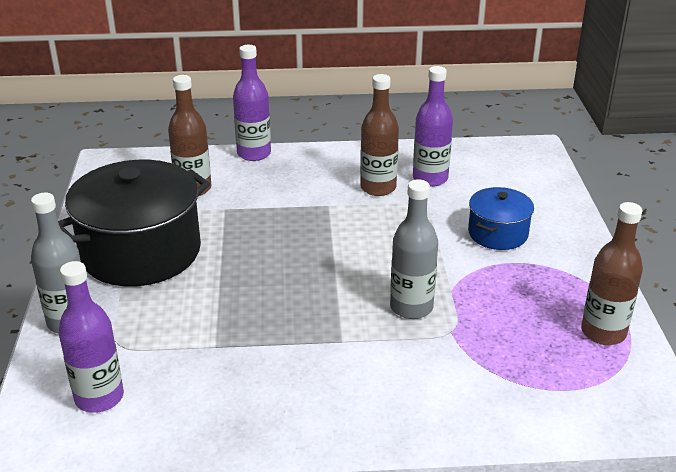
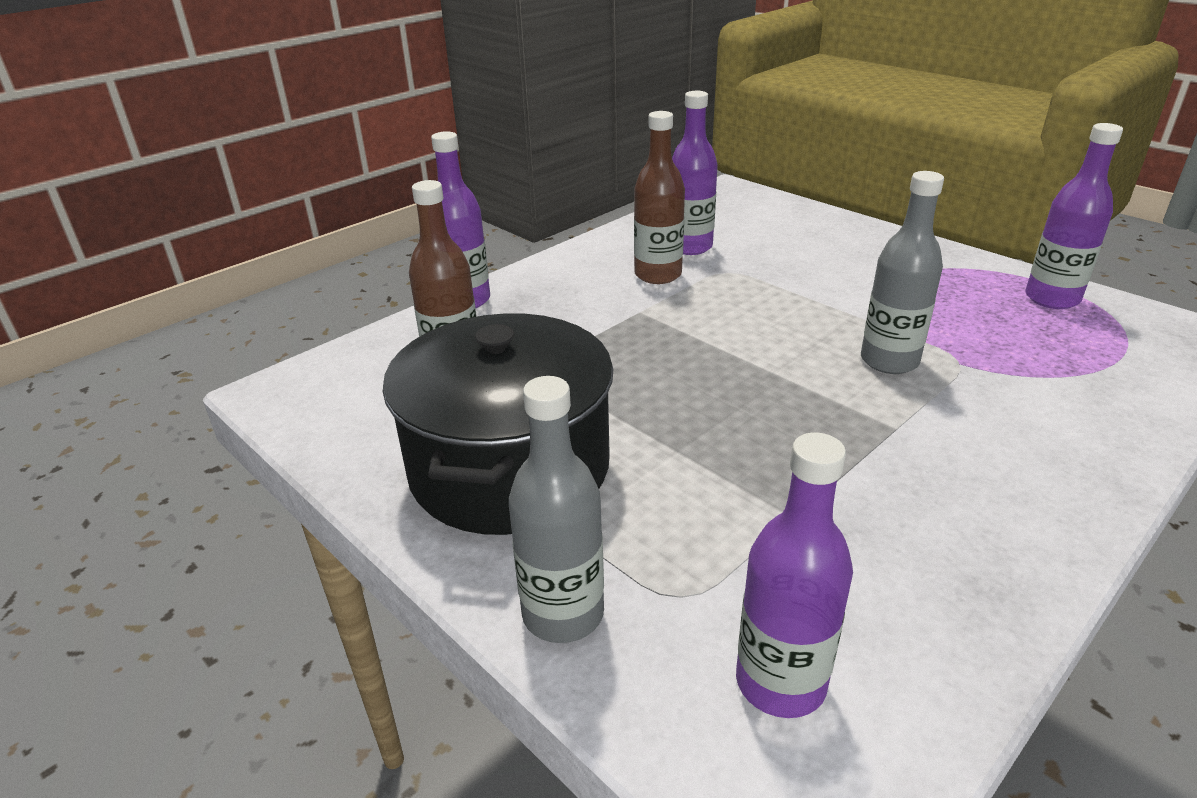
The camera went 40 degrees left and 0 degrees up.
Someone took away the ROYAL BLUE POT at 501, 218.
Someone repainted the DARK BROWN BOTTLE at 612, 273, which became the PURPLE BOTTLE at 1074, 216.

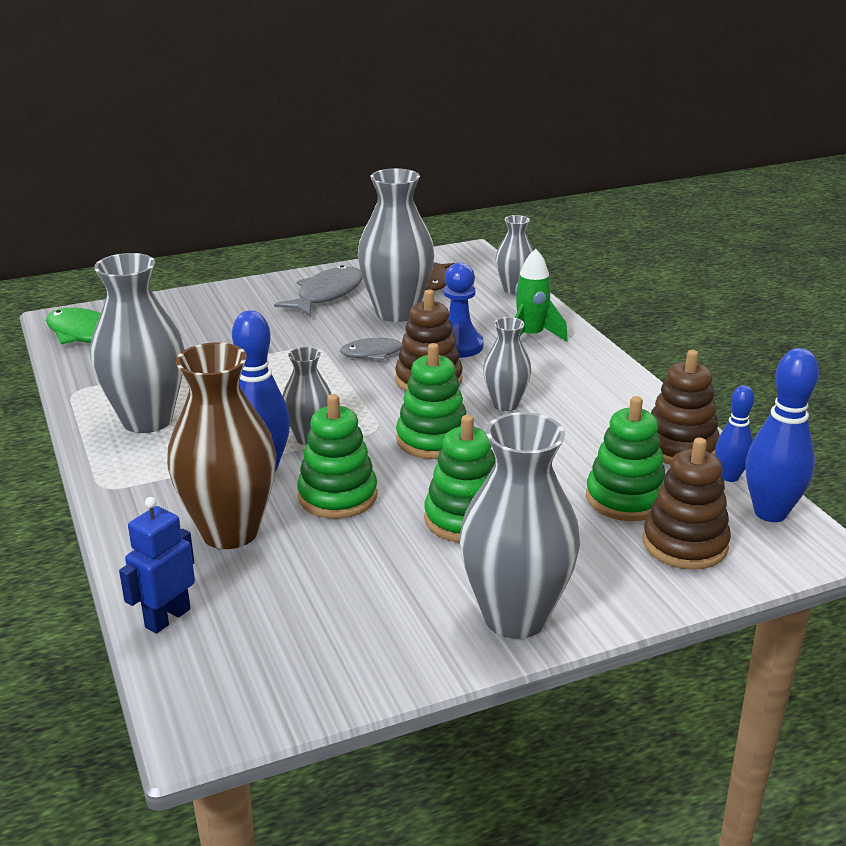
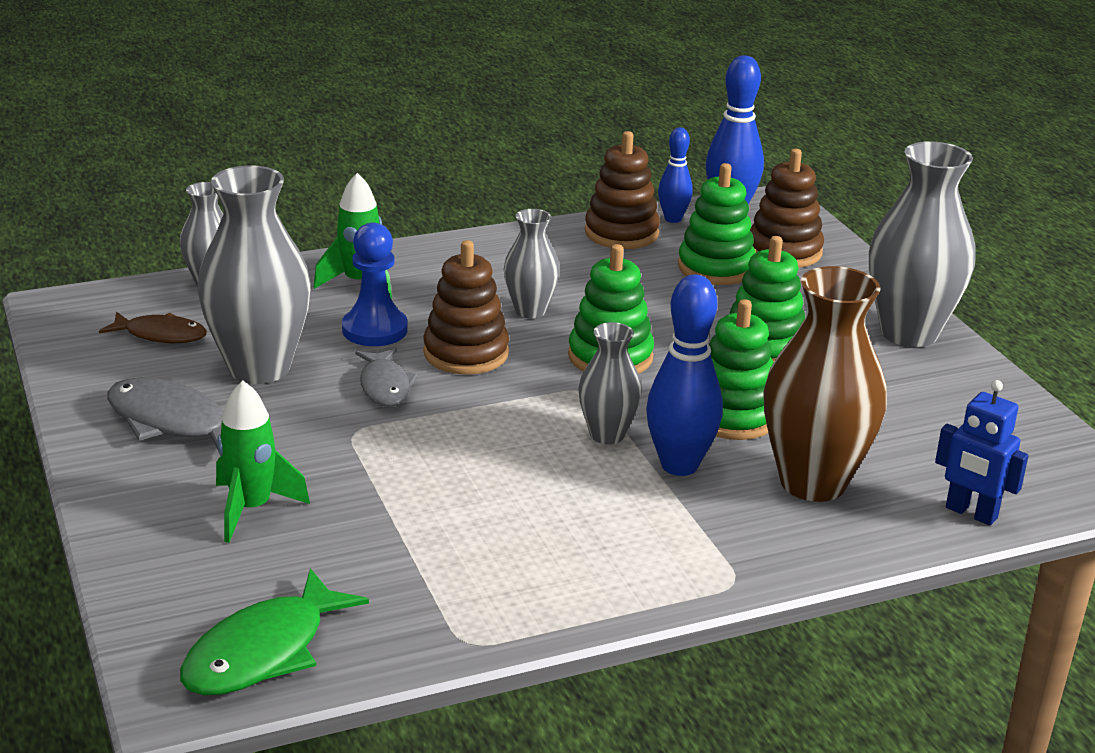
The camera went 90 degrees left and 0 degrees up.
Someone took away the GRAY FLOWER VASE at 137, 343.
Someone put down the EMERALD ROCKET at 263, 462.

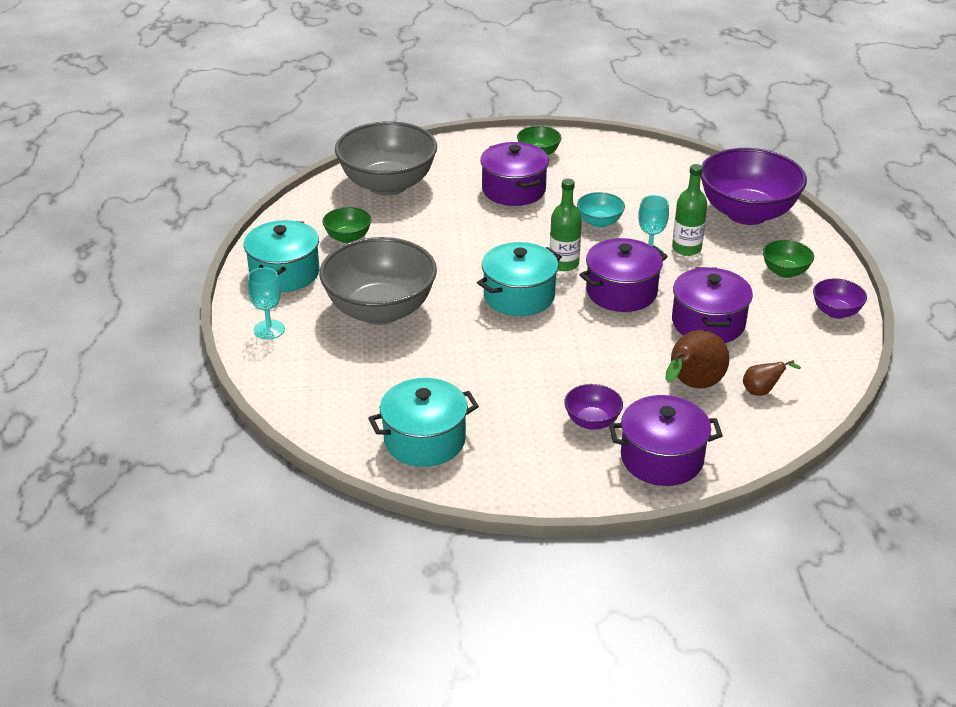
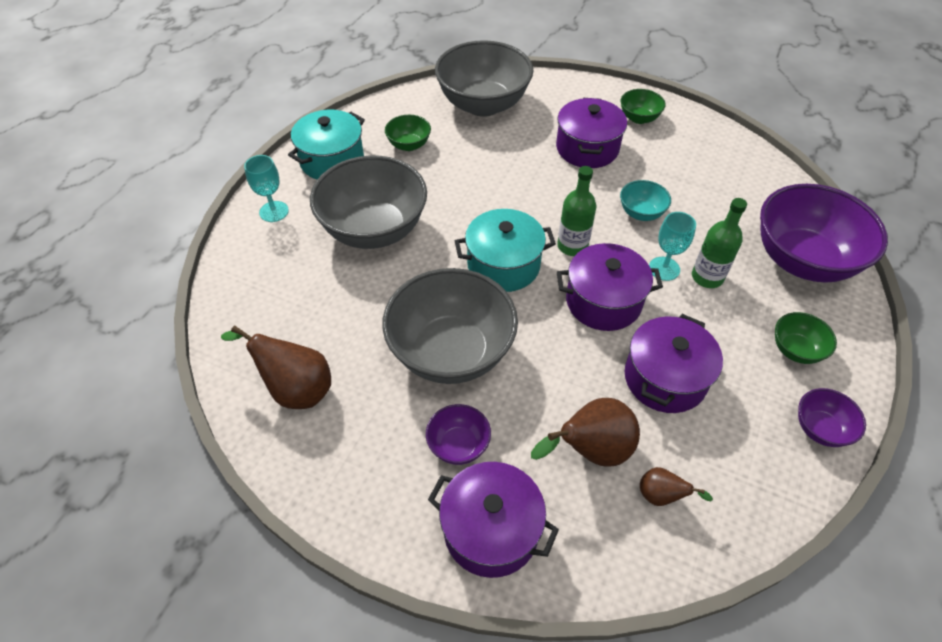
The camera went 30 degrees right and 15 degrees up.
Someone swapped the TURQUOISE POT at 423, 422 for the DARK BROWN TOY PEAR at 276, 367.
Someone put down the GRAY DEEP DISH at 450, 326.

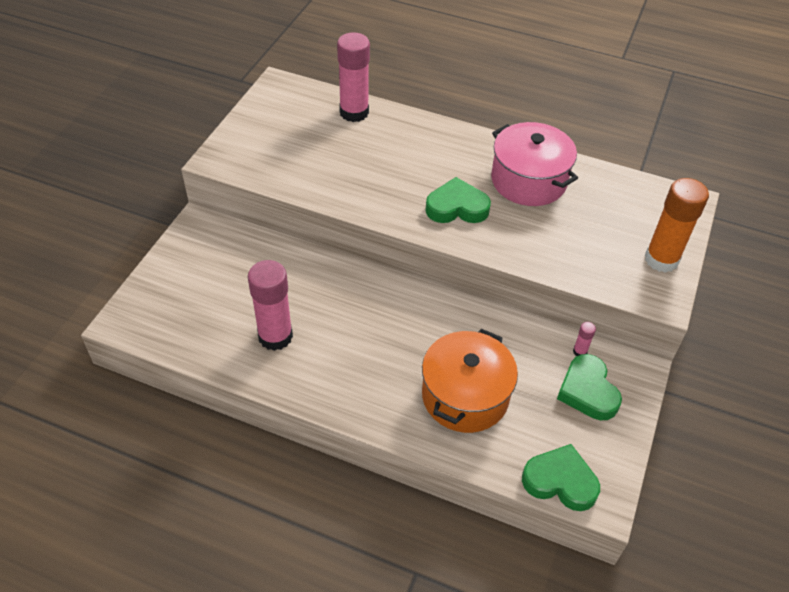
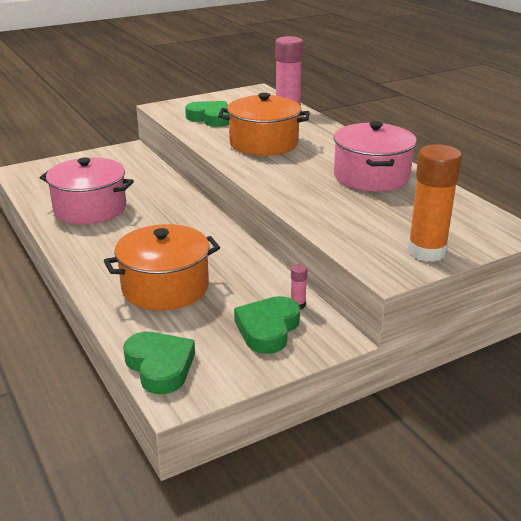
The camera went 40 degrees right and 20 degrees down.
Someone carried the EMERALD HEART SHAPE from 458, 200 to 207, 114.
Someone swapped the ROSY STICK OF GLUE at 270, 305 for the ROSY POT at 87, 190.
Someone put down the ORANGE-COLOURED POT at 264, 124.

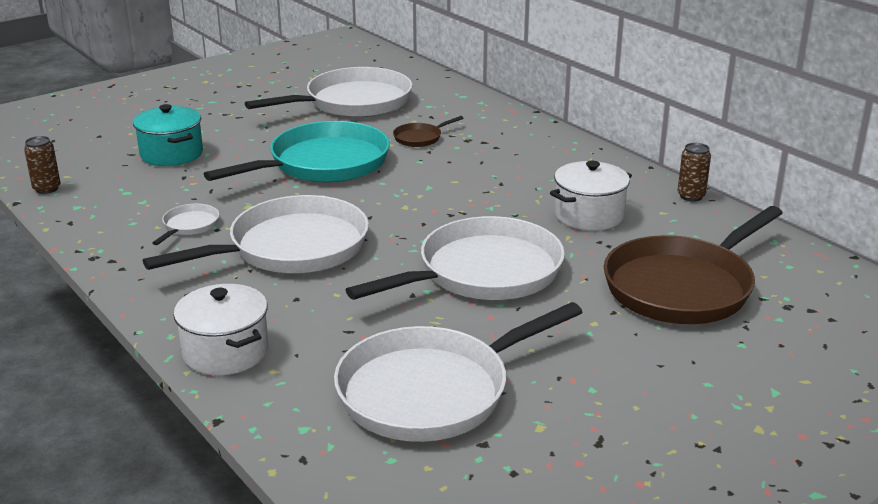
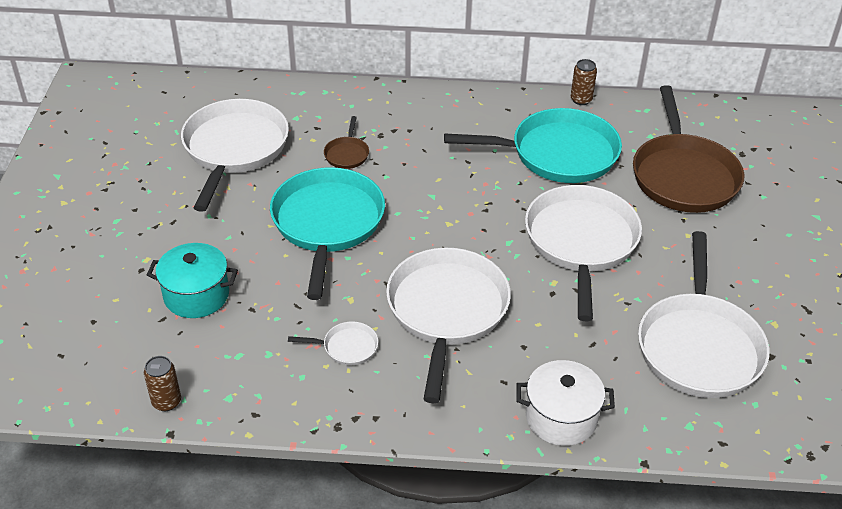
The camera went 50 degrees left and 15 degrees up.
Someone swapped the WHITE POT at 591, 196 for the TURQUOISE PAN at 533, 145.
Someone rotated the WHITE PAN at 185, 224 by 120 degrees clockwise.

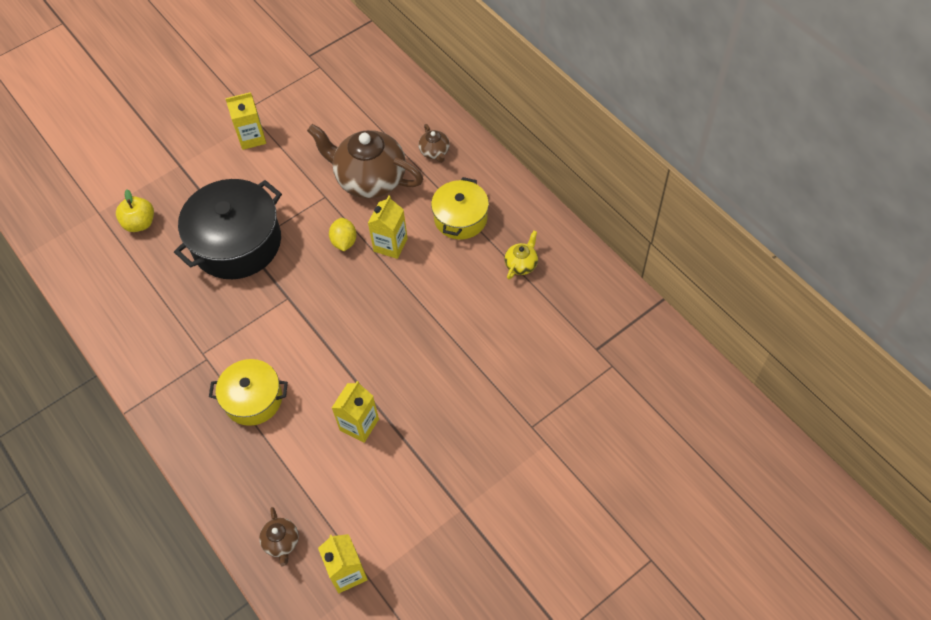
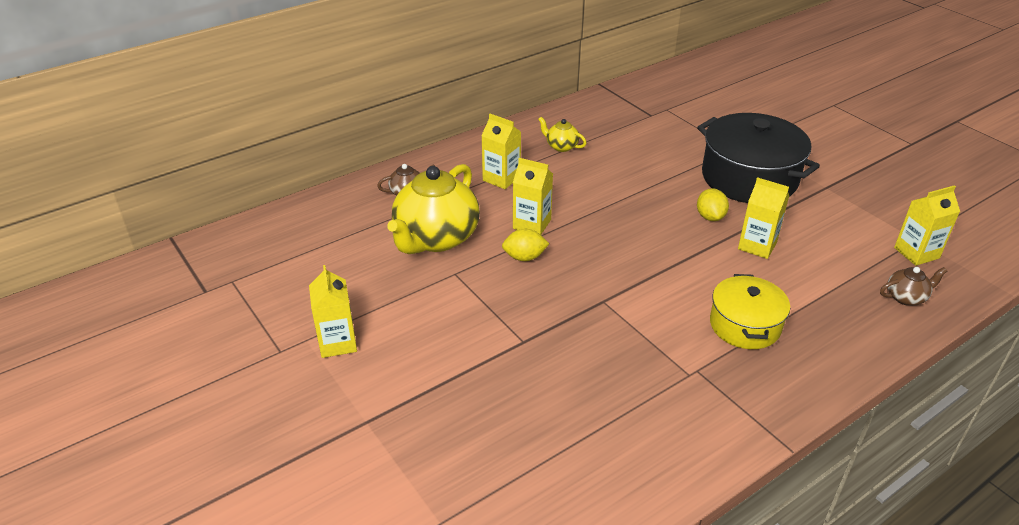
The camera went 90 degrees left and 20 degrees down.
Someone repainted the DARK BROWN TEA POT at 365, 161, which became the YELLOW TEA POT at 433, 209.
Someone swapped the YELLOW POT at 460, 208 for the YELLOW JUICE CARTON at 501, 151.
Someone carried the BLACK POT from 228, 229 to 758, 158.
Someone took away the YELLOW APPLE FRUIT at 135, 210.
Someone put down the YELLOW TOY LEMON at 713, 204.

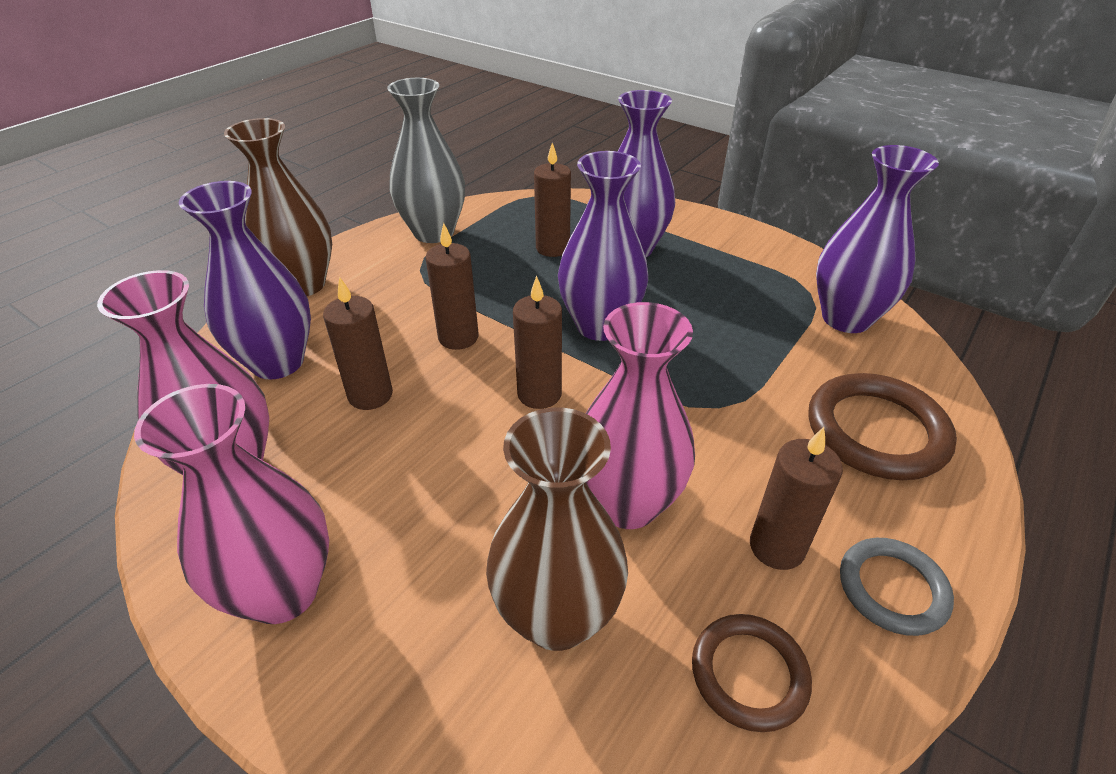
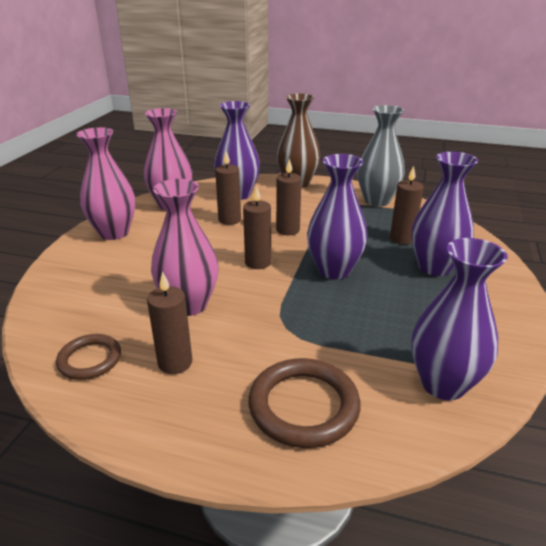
The camera went 70 degrees right and 10 degrees down.
Someone took away the DARK BROWN FLOWER VASE at 557, 529.
Someone took away the GRAY HOOP at 897, 587.

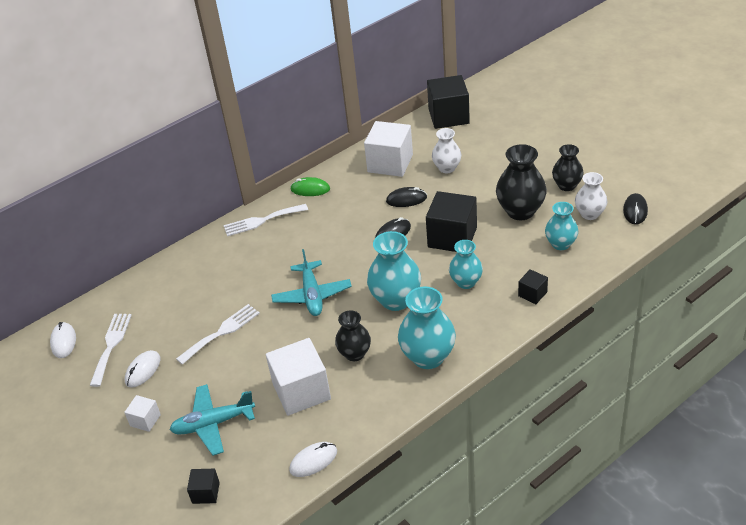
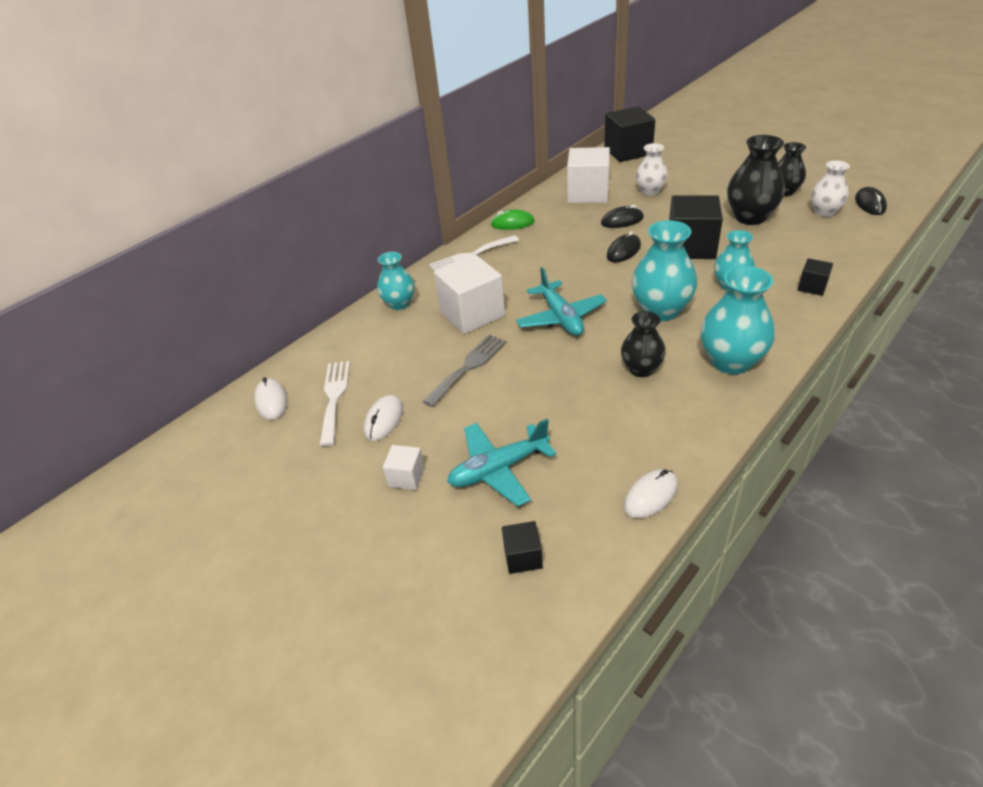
The camera went 10 degrees left and 0 degrees up.
Someone carried the TURQUOISE FLOWER VASE from 561, 226 to 395, 281.
Someone repainted the WHITE DINNER FORK at 218, 334, which became the GRAY DINNER FORK at 464, 370.
Someone carried the WHITE SOLID CUBE from 298, 377 to 469, 294.

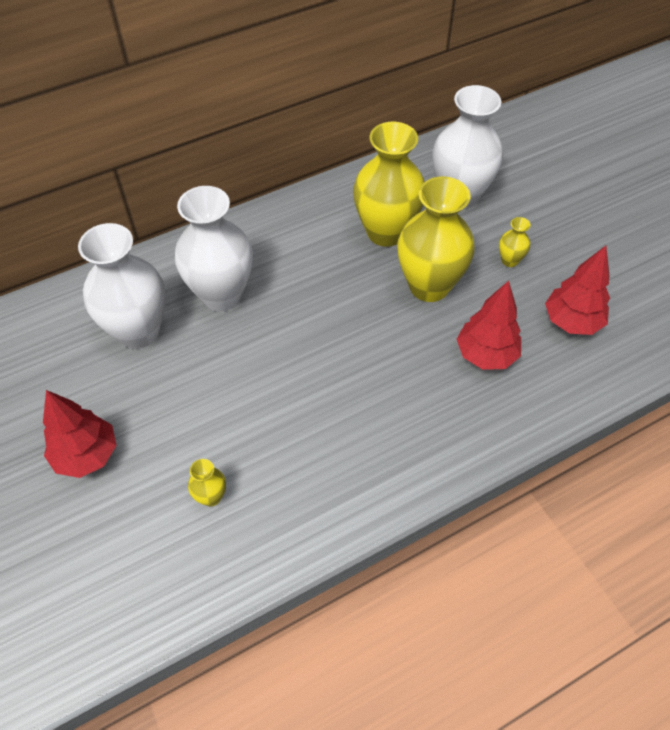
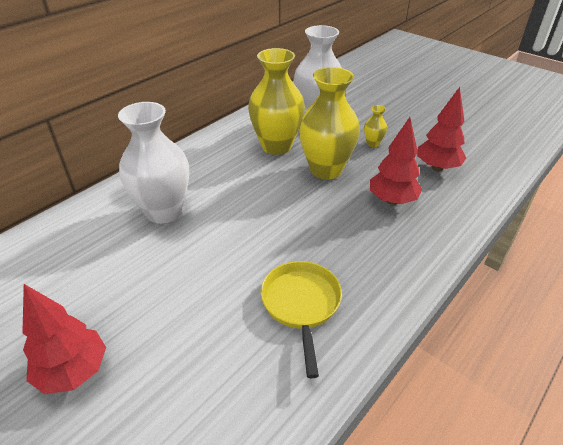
The camera went 20 degrees left and 15 degrees down.
Someone took away the WHITE FLOWER VASE at 122, 286.
Someone took away the YELLOW FLOWER VASE at 207, 483.
Someone put down the YELLOW PAN at 301, 319.

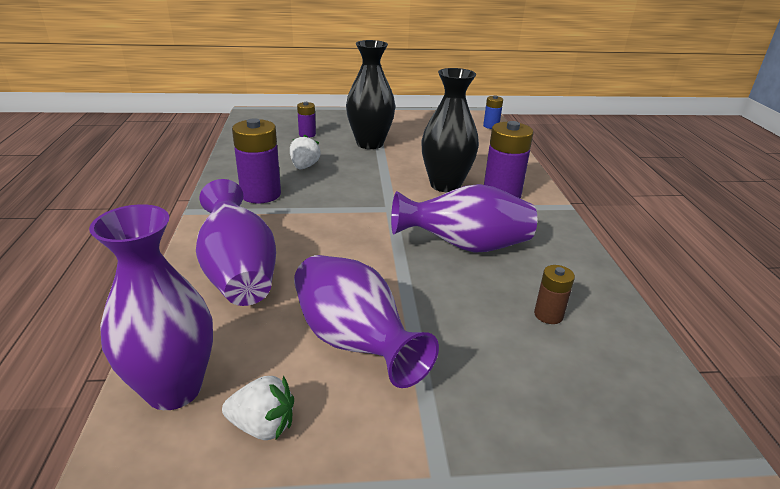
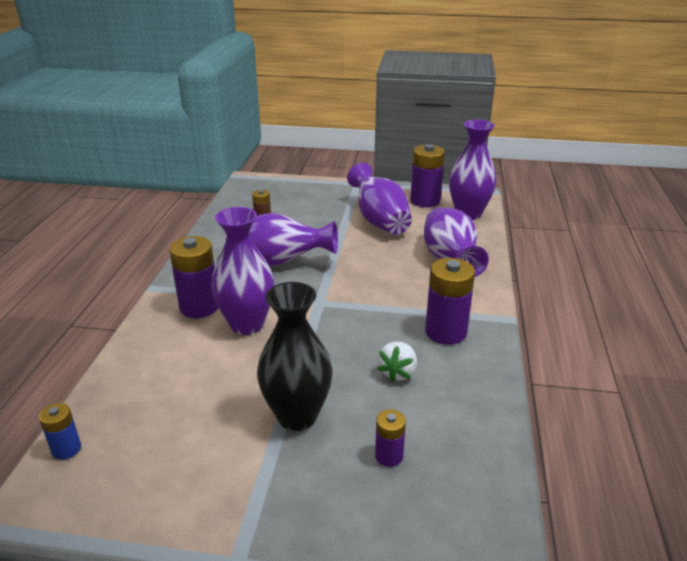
The camera went 165 degrees left and 0 degrees up.
Someone repainted the BLACK FLOWER VASE at 450, 130, which became the PURPLE FLOWER VASE at 242, 271.
Someone swapped the WHITE TOY STRAWBERRY at 258, 407 for the PURPLE AA BATTERY at 427, 175.

